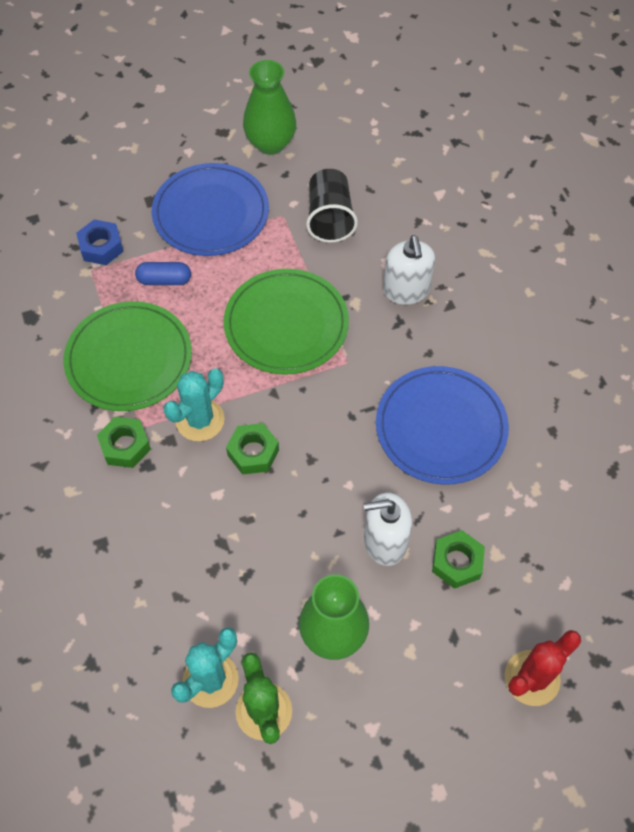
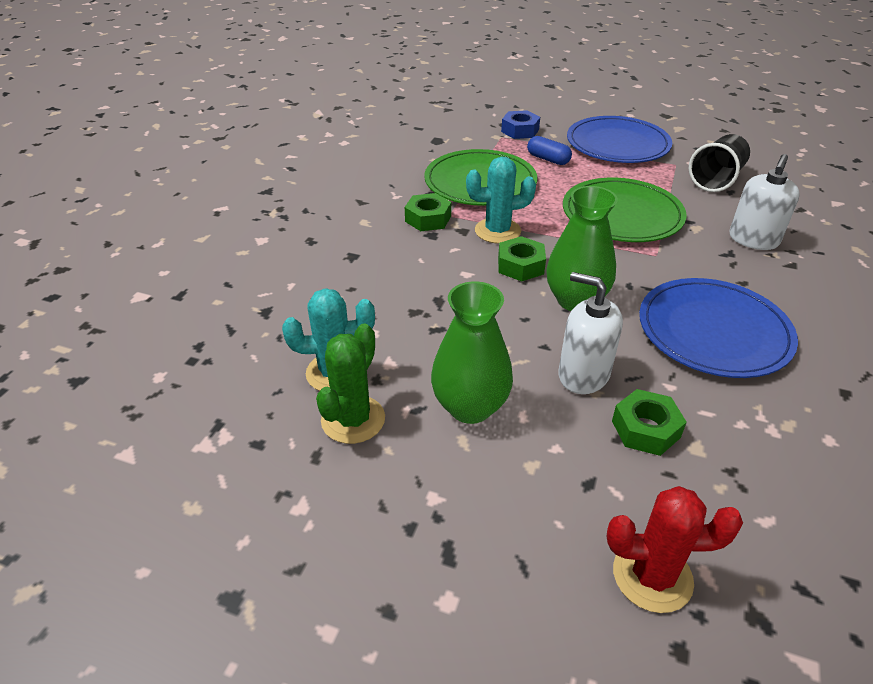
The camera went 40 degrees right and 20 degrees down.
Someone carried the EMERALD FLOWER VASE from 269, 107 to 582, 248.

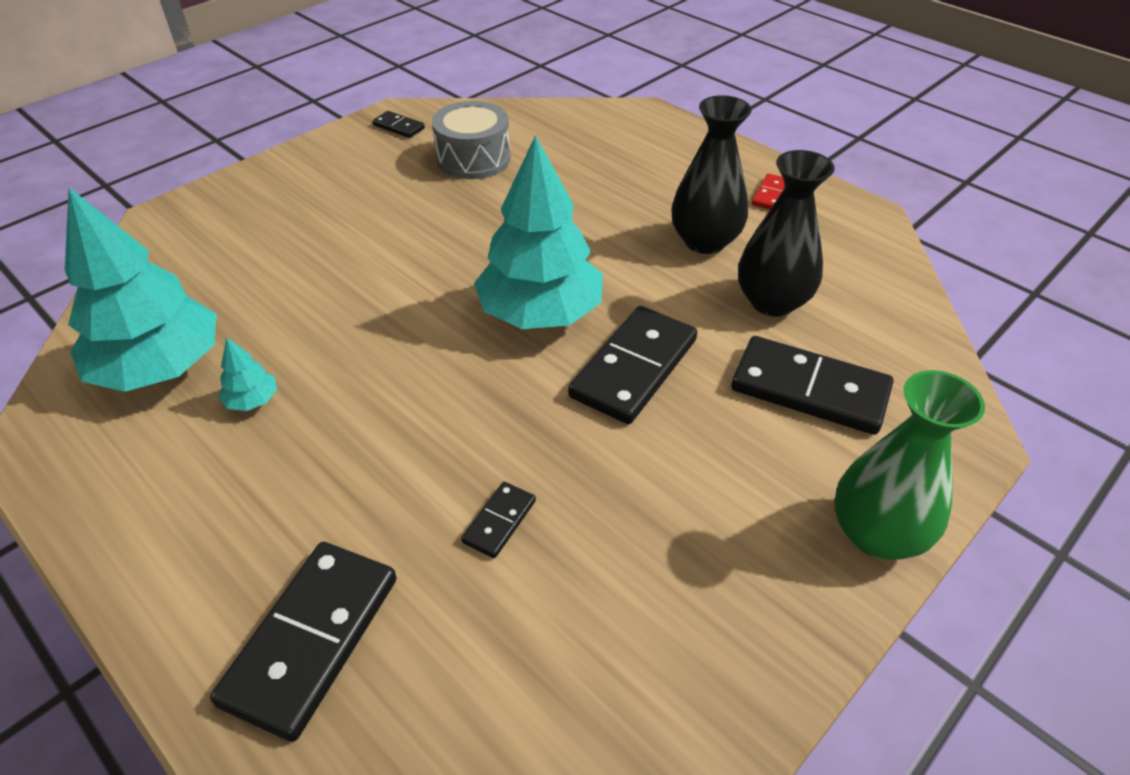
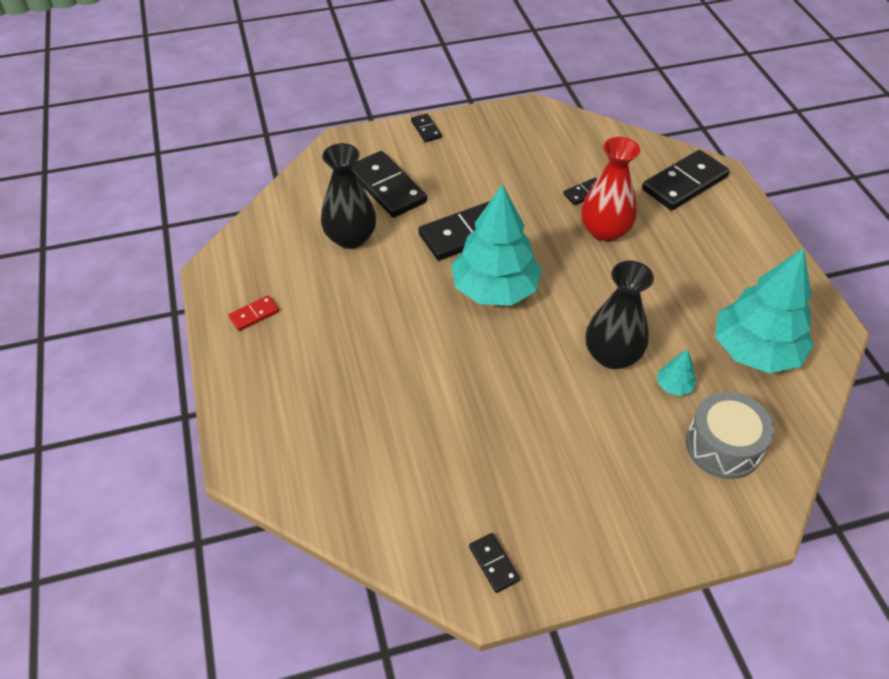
The camera went 150 degrees left and 5 degrees up.
Someone carried the BLACK FLOWER VASE from 711, 174 to 620, 315.
Someone carried the GRAY SNARE DRUM from 471, 140 to 730, 435.
Someone carried the TURQUOISE TREE from 247, 374 to 677, 372.
Someone swapped the EMERALD FLOWER VASE at 910, 465 for the BLACK DOMINO PIECE at 426, 128.
Someone put down the CRIMSON FLOWER VASE at 610, 189.

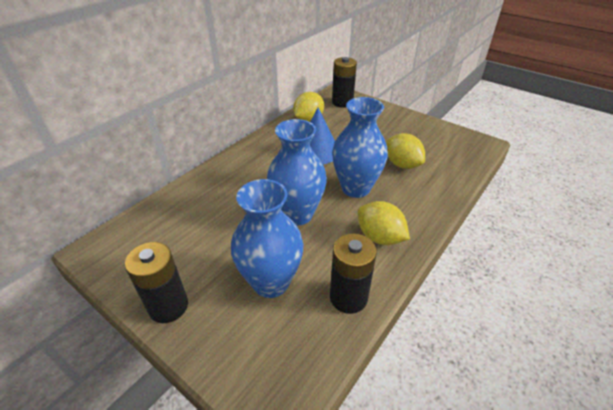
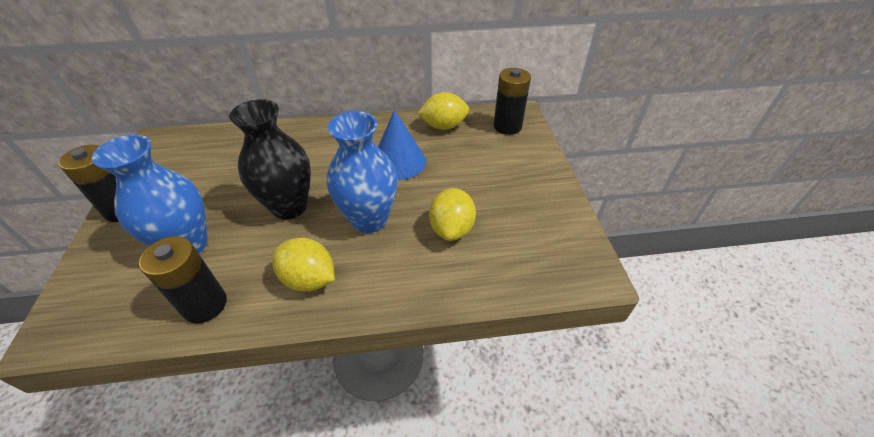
The camera went 45 degrees right and 5 degrees up.
Someone repainted the ROYAL BLUE FLOWER VASE at 297, 172, which became the BLACK FLOWER VASE at 270, 159.
Someone rotated the YELLOW TOY LEMON at 384, 223 by 60 degrees counterclockwise.

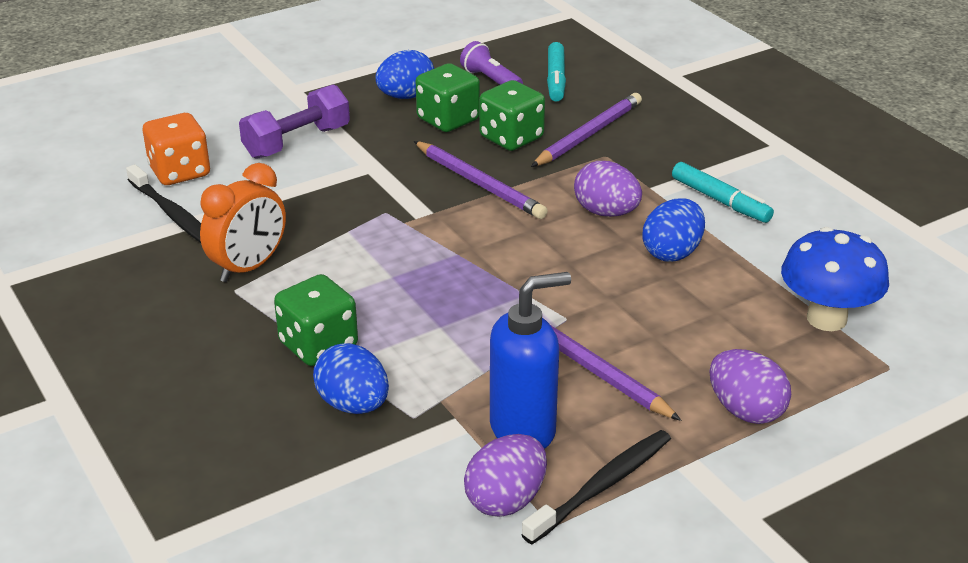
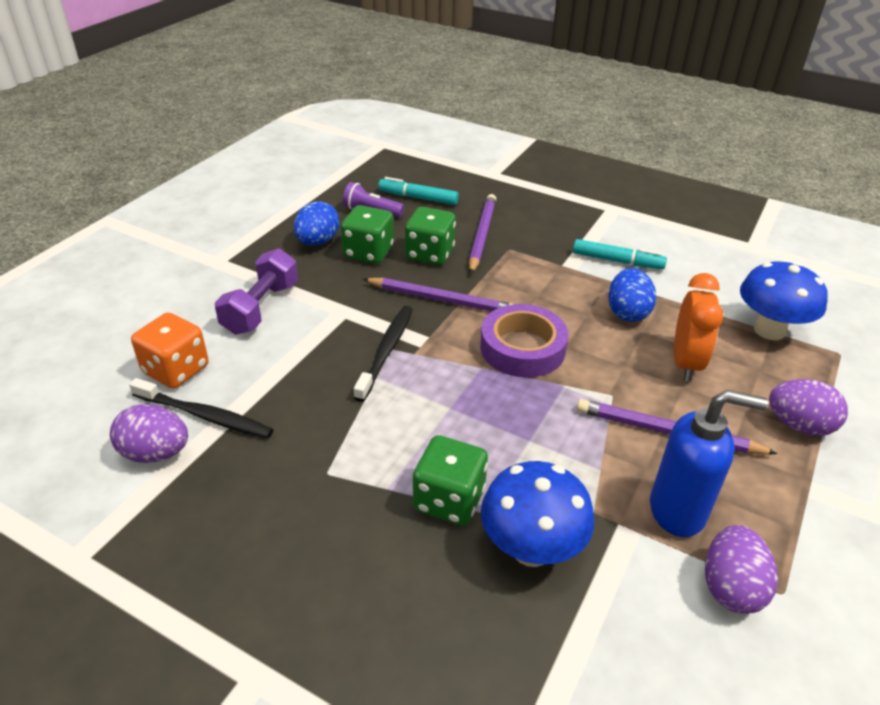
The camera went 30 degrees left and 5 degrees up.
Someone rotated the TURQUOISE FELT PEN at 556, 72 by 135 degrees clockwise.
Someone carried the PURPLE TOY EGG from 608, 189 to 149, 433.
Someone carried the ORANGE-COLOURED ALARM CLOCK from 243, 222 to 699, 327.
Someone rotated the ROYAL BLUE SOAP DISPENSER at 530, 360 by 60 degrees clockwise.
Someone swapped the ROYAL BLUE TOY EGG at 351, 378 for the ROYAL BLUE FUNGUS at 537, 514.
Someone carried the BLACK DENTAL BRUSH from 596, 487 to 383, 354.
Someone put down the PURPLE TAPE at 524, 340.

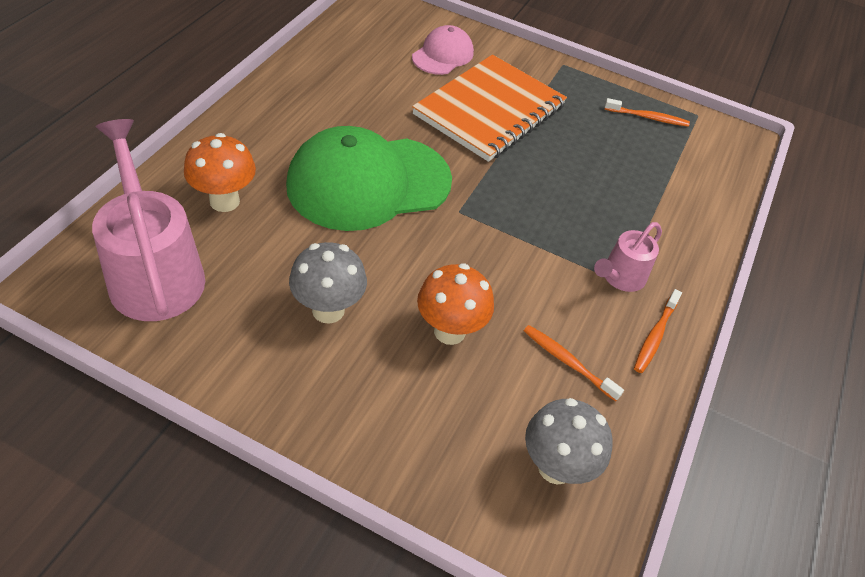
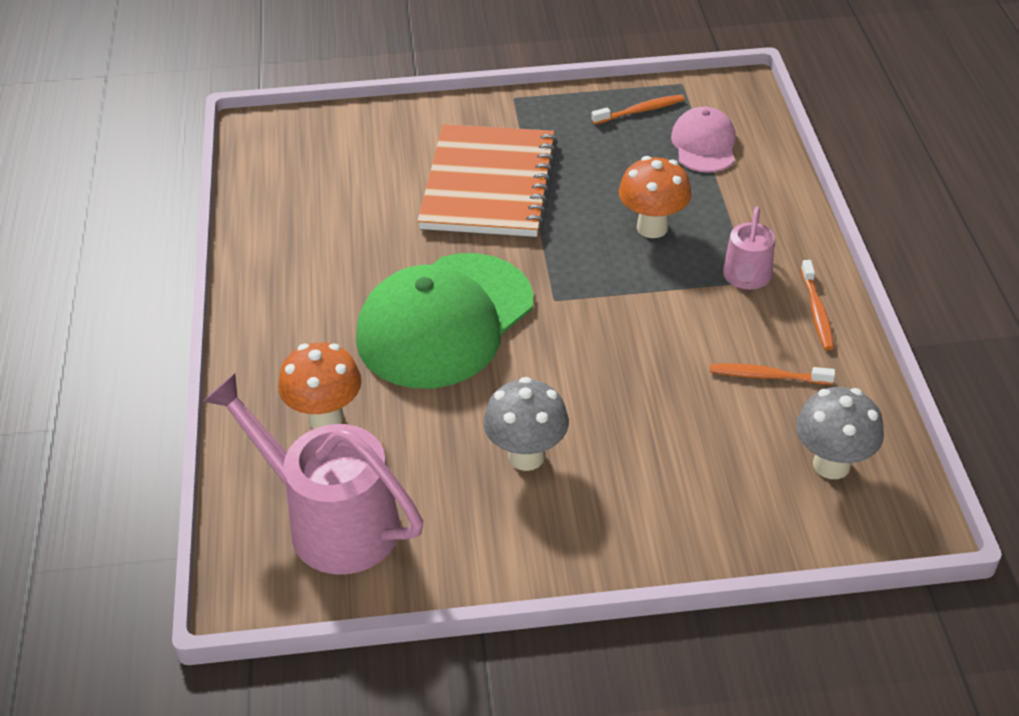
The camera went 25 degrees left and 5 degrees down.
Someone carried the ROSY PEAKED CAP from 443, 50 to 703, 139.
Someone carried the ORANGE-COLOURED FUNGUS from 455, 304 to 654, 197.

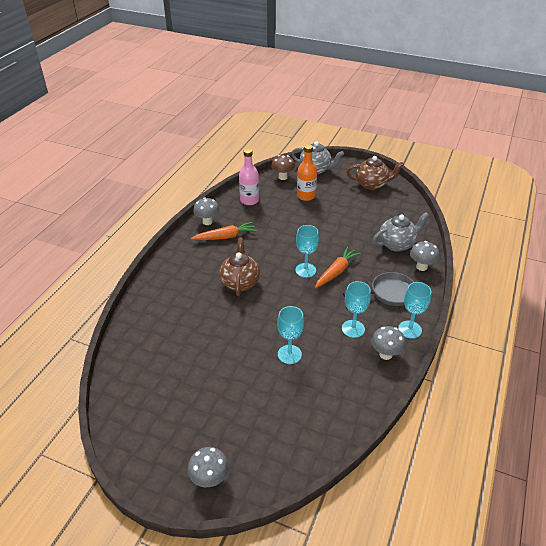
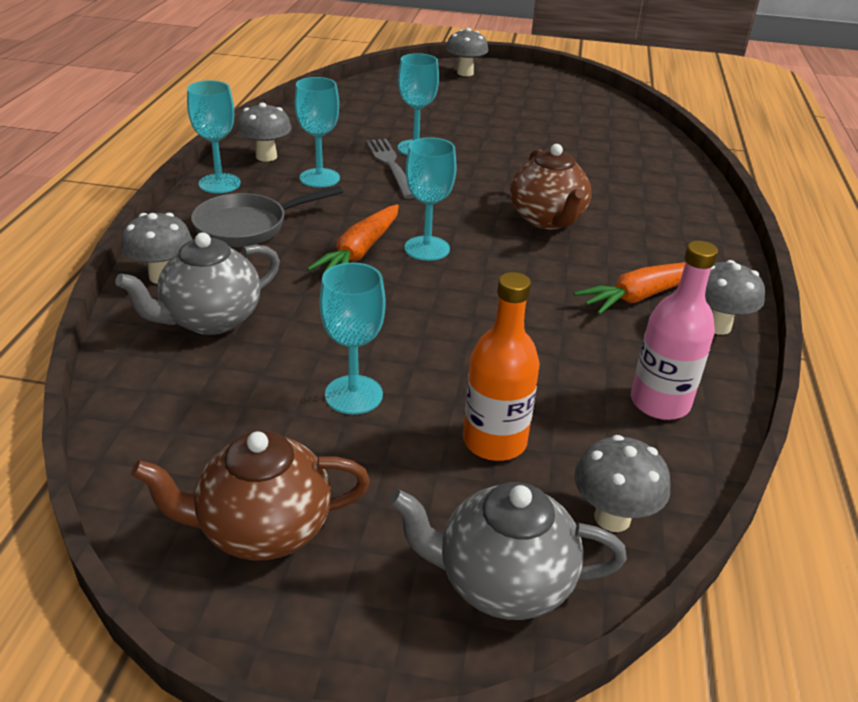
The camera went 165 degrees right and 5 degrees down.
Someone repainted the DARK BROWN FUNGUS at 283, 167, which became the GRAY FUNGUS at 622, 483.
Someone put down the GRAY DINNER FORK at 390, 169.
Someone put down the TURQUOISE CHALICE at 352, 338.

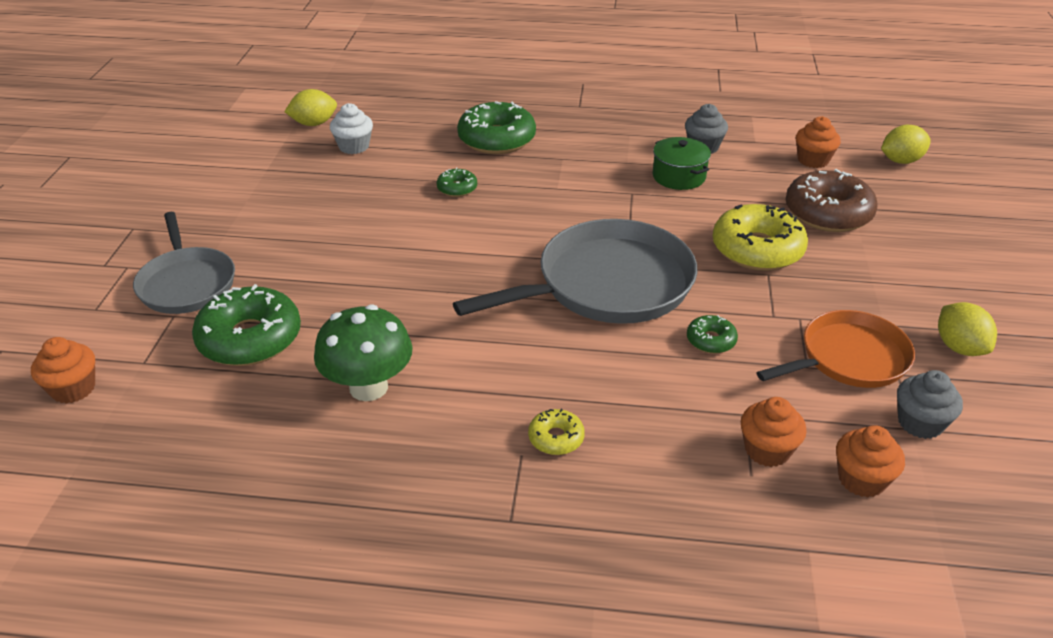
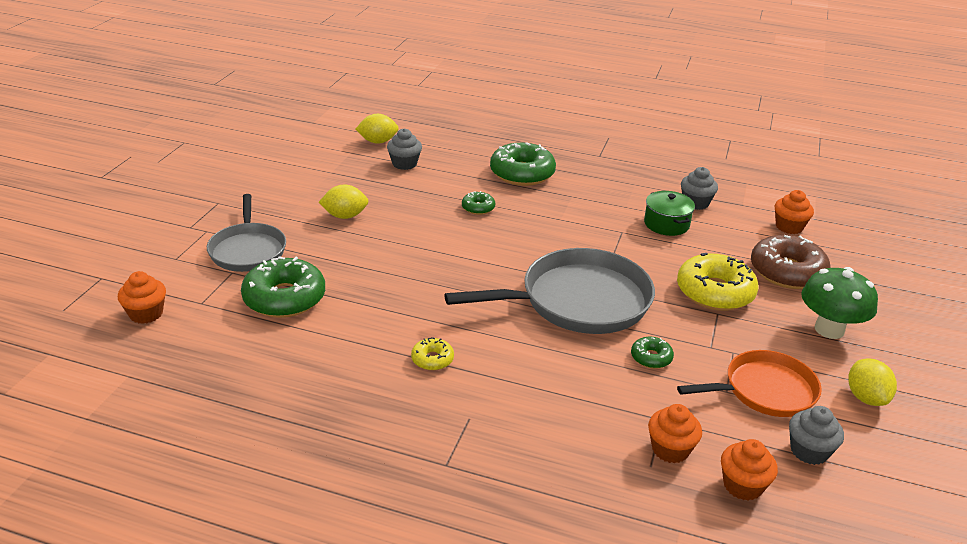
The camera went 10 degrees right and 5 degrees down.
Someone repainted the WHITE MUFFIN at 351, 128, which became the GRAY MUFFIN at 404, 149.
Someone carried the YELLOW TOY LEMON from 906, 144 to 344, 201.
Someone carried the EMERALD FUNGUS from 363, 352 to 839, 303.
Someone carried the YELLOW DONUT from 556, 432 to 432, 354.

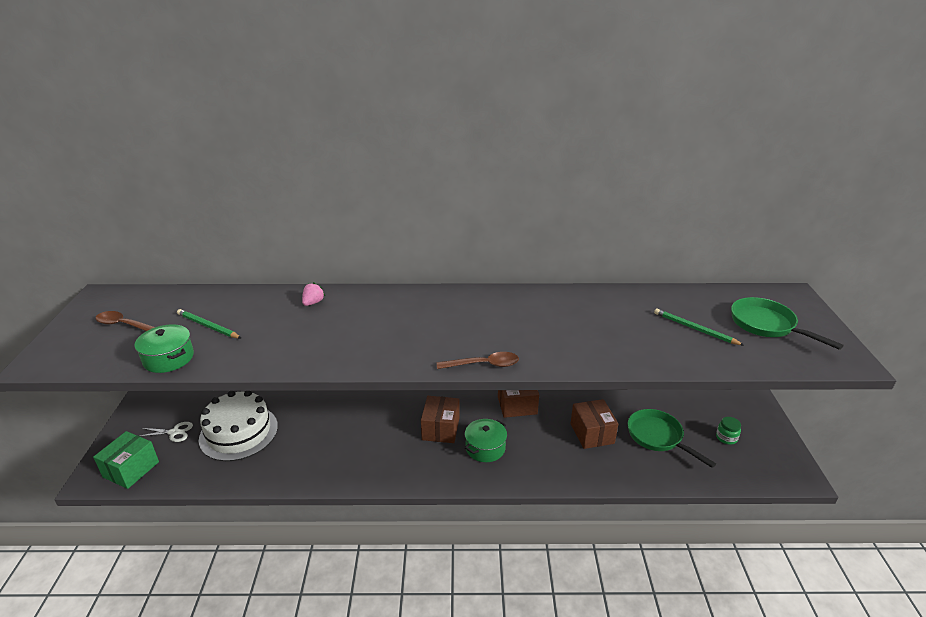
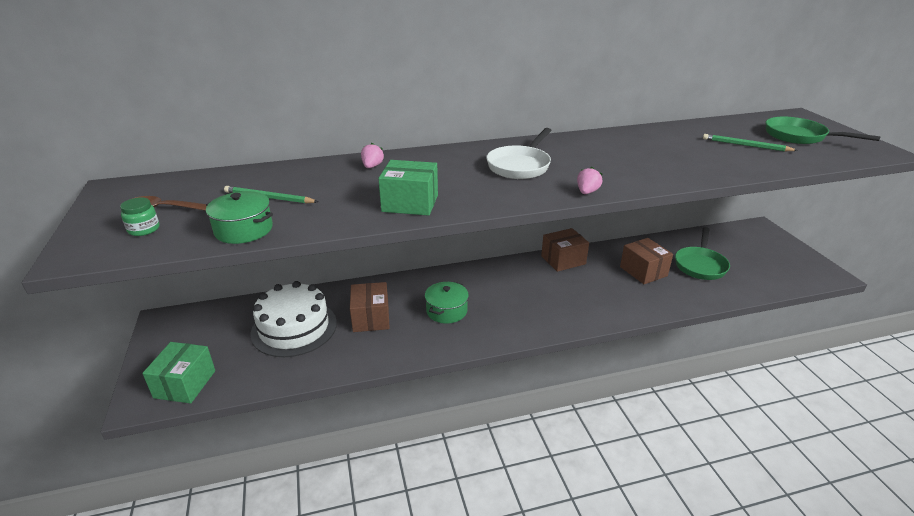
The camera went 15 degrees left and 0 degrees up.
Someone swapped the DARK BROWN SPOON at 478, 360 for the ROSY TOY STRAWBERRY at 590, 180.
Someone carried the DARK BROWN PARCEL from 440, 419 to 369, 307.
Someone rotated the EMERALD PAN at 672, 438 by 105 degrees counterclockwise.
Someone carried the EMERALD PRESERVE JAR from 728, 431 to 140, 216.
Someone carried the EMERALD POT from 486, 440 to 447, 303.
Someone took away the WHITE PAIR OF SCISSORS at 166, 432.
Someone put down the WHITE PAN at 519, 153.
Someone put down the EMERALD PARCEL at 408, 188.

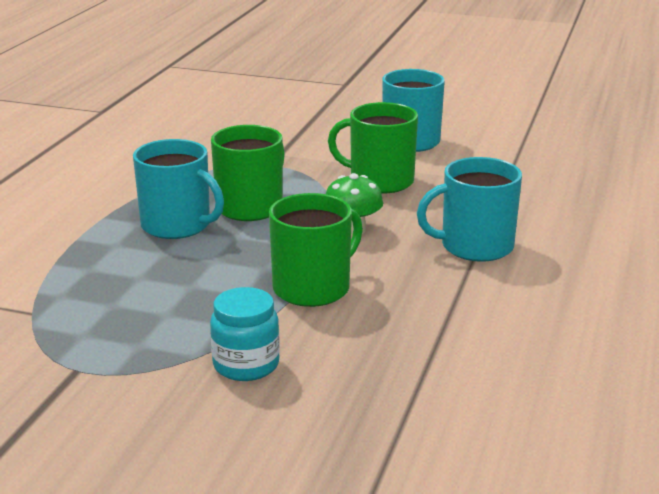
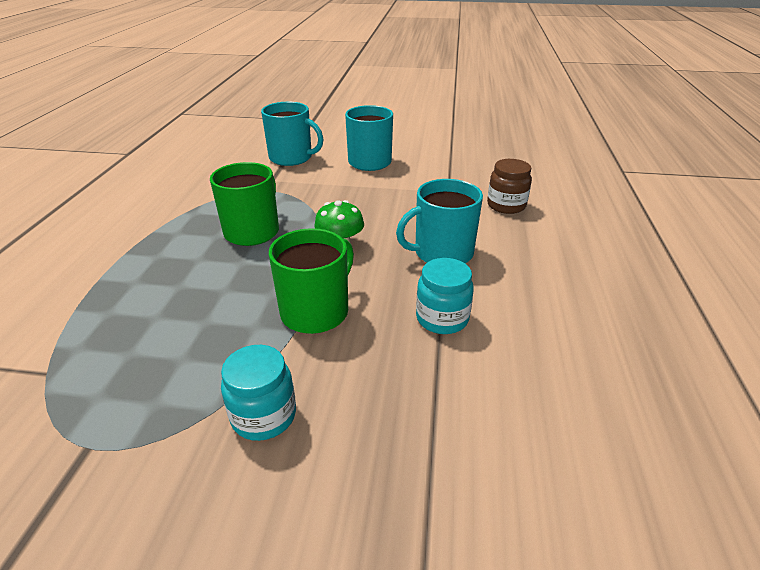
The camera went 10 degrees left and 10 degrees up.
Someone took away the EMERALD MUG at 373, 147.
Someone carried the TURQUOISE MUG from 178, 189 to 292, 134.
Someone put down the DARK BROWN PRESERVE JAR at 509, 186.
Someone put down the TURQUOISE PRESERVE JAR at 445, 296.

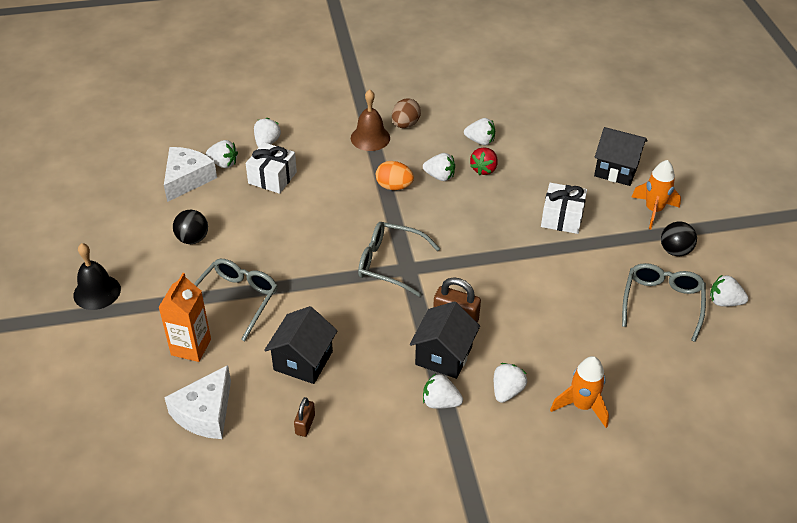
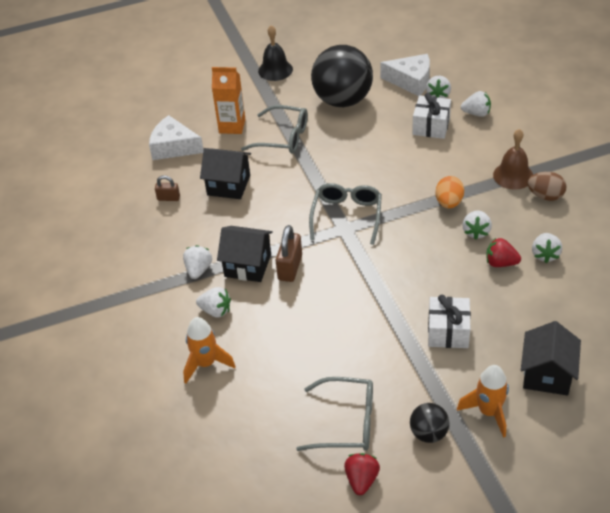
The camera went 85 degrees right and 0 degrees up.
Someone scaled the BLACK PLAY BALL at 190, 227 by 2.14.
Someone repainted the WHITE TOY STRAWBERRY at 729, 290, which became the CRIMSON TOY STRAWBERRY at 362, 474.

